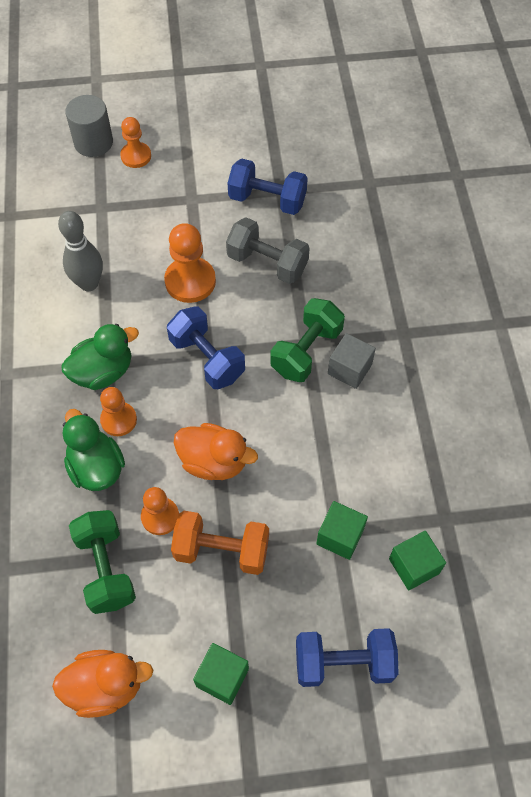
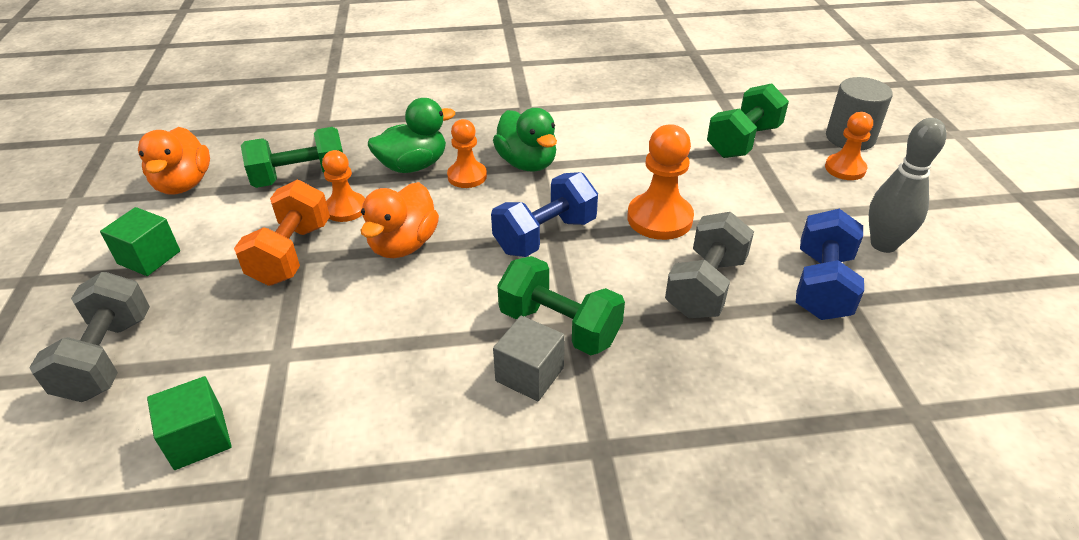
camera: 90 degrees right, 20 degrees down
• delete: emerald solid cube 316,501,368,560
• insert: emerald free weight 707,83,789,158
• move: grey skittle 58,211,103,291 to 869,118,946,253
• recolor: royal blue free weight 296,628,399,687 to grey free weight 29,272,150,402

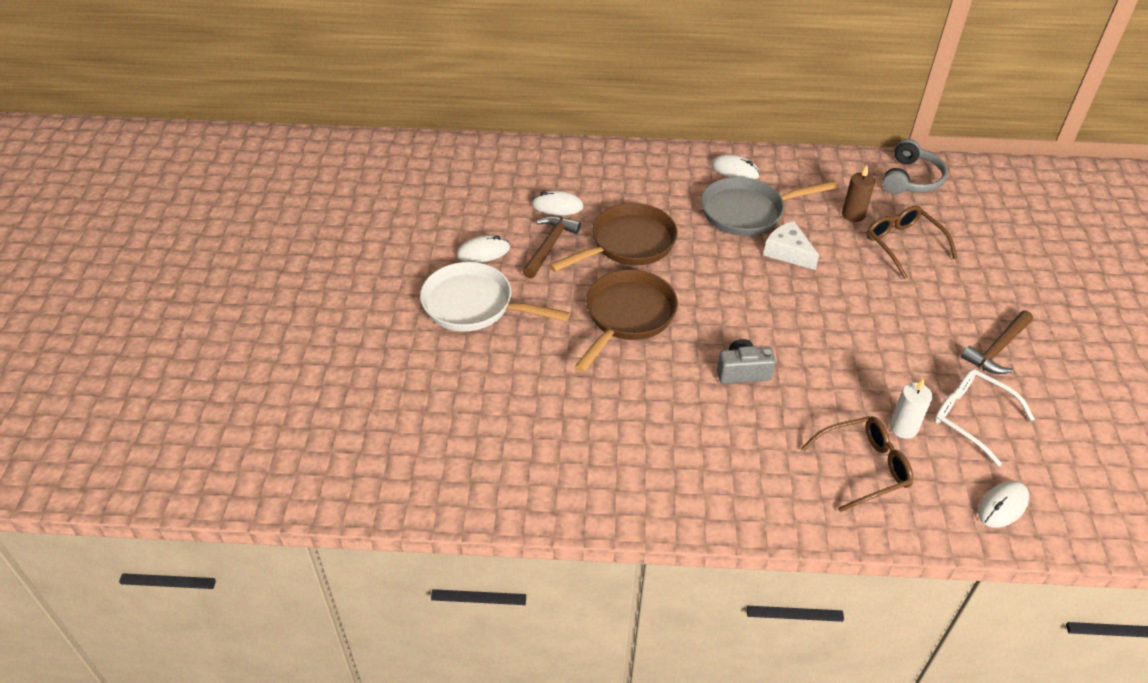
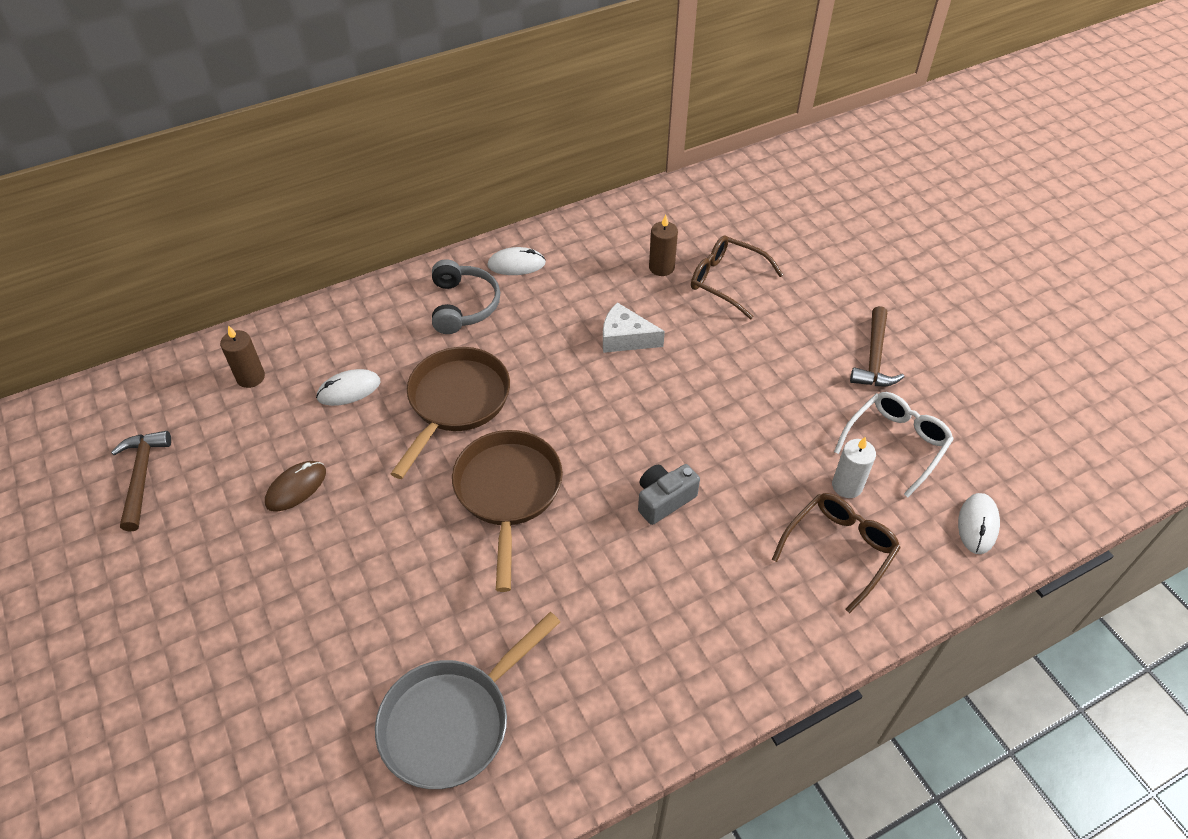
camera: 30 degrees left, 5 degrees up
• delete: snow-white frying pan 420,262,570,332
• insert: brown pillar candle 220,325,265,388
• move: brown carpenter's hammer 523,216,581,279 to 111,431,171,532
• move: grey frying pan 701,177,837,236 to 375,612,560,789
• move: grey headset 882,139,948,194 to 432,259,501,334
• recolor: snow-white PC mouse 457,235,510,263 to brown PC mouse 265,461,326,512
• rotate: snow-white eyeglasses 934,369,1035,466 = 834,392,954,497 120 degrees clockwise

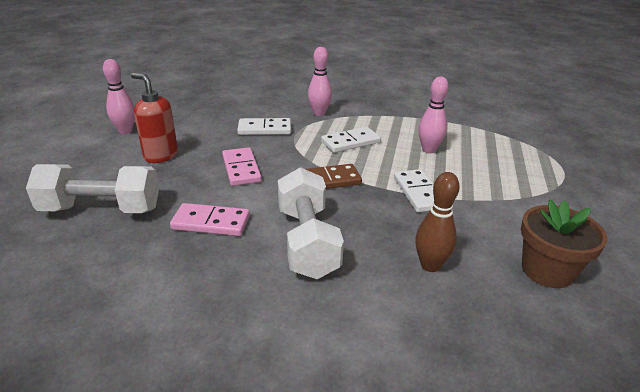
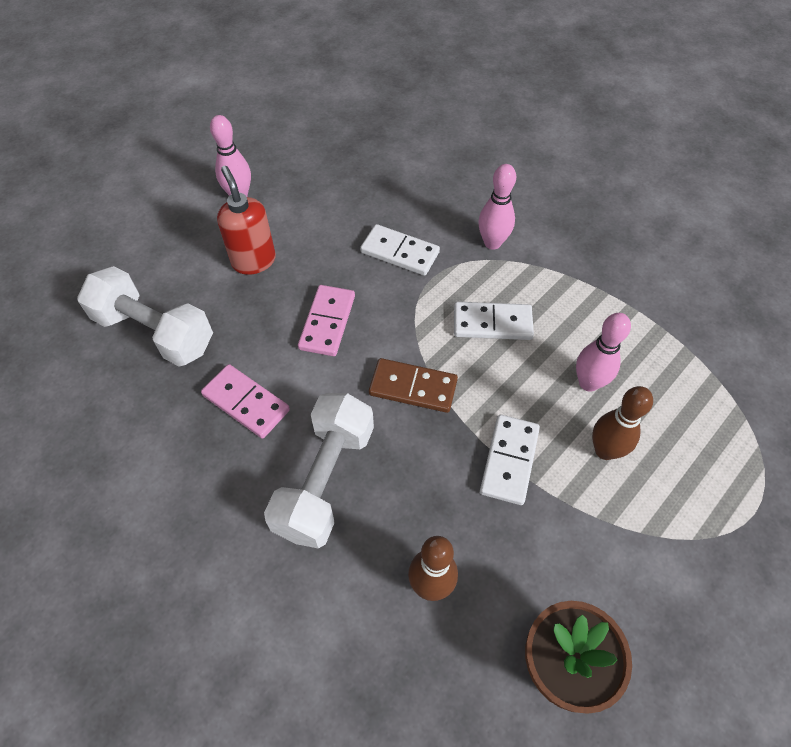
camera: 30 degrees right, 25 degrees up
• insert: brown skittle 592,386,653,460

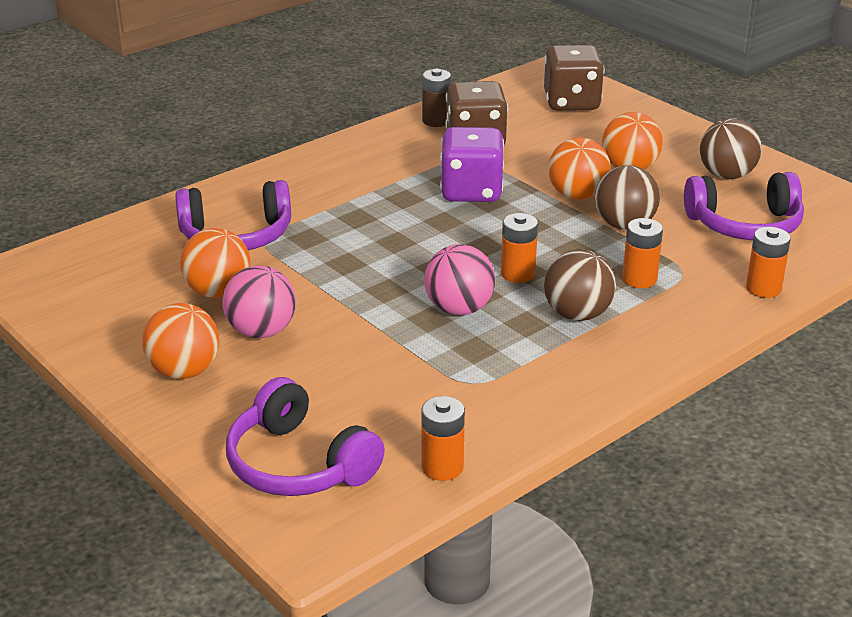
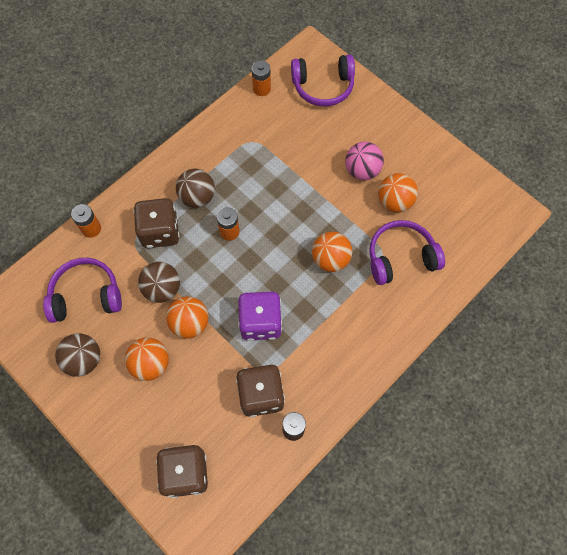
camera: 175 degrees right, 35 degrees up
• delete: pink sphere 424,244,495,315
• move: bright orange sphere 142,303,219,379 to 312,232,352,272
• replace: bright orange battery 622,218,663,288 to brown dice 133,198,180,248
• rotate: purple headset 226,377,385,496 = 291,55,355,106 135 degrees clockwise

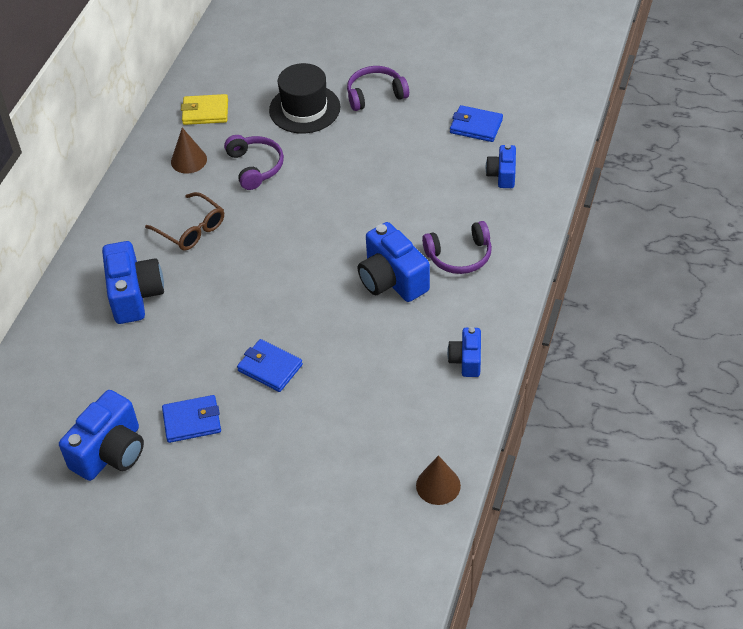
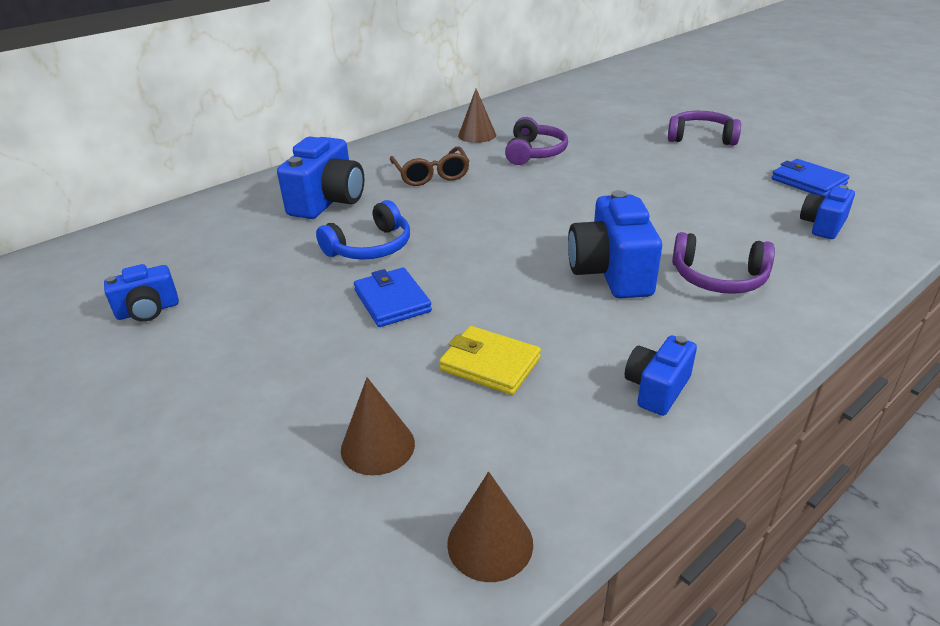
camera: 30 degrees right, 15 degrees down
• delete: royal blue wallet 162,395,221,443
• delete: ebony tall hat 269,63,340,134
• insert: royal blue headset 316,200,410,260
• insert: brown cone 341,377,415,476
• move: bright yellow wallet 181,94,228,125 to 439,326,541,395
• resize: royal blue compact camera 59,390,144,481 = 104,264,179,322 x0.58

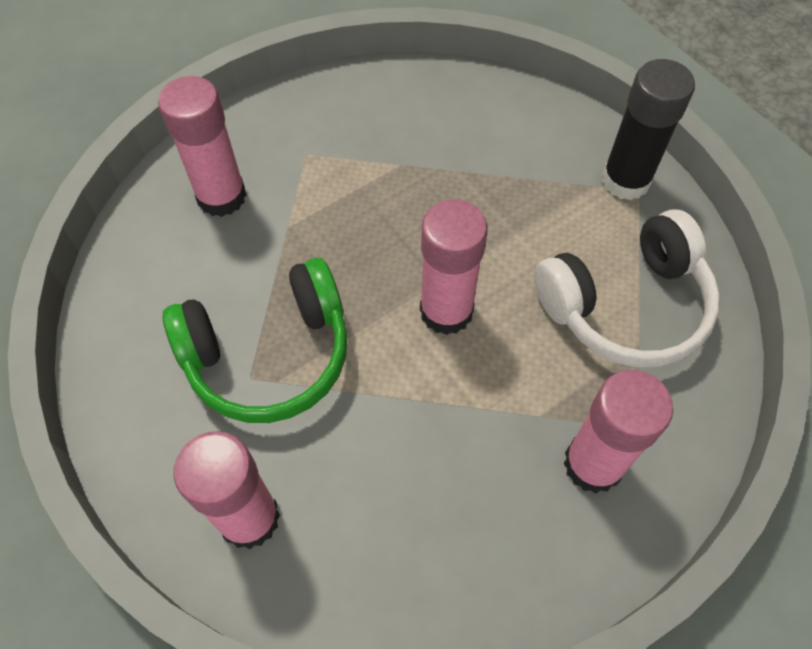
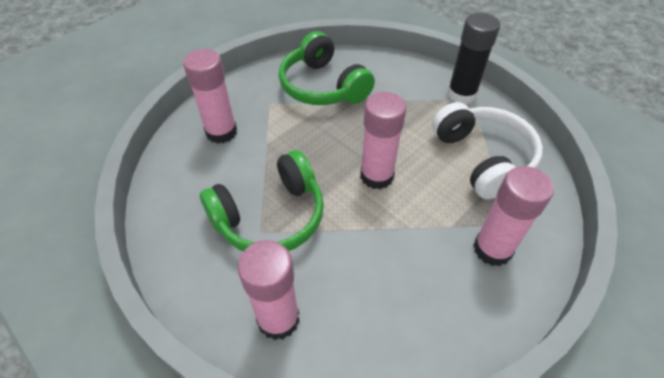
camera: 10 degrees left, 10 degrees down
• insert: emerald headset 279,31,375,105
• rotate: snow-white headset 534,210,720,368 = 432,102,543,199 75 degrees counterclockwise

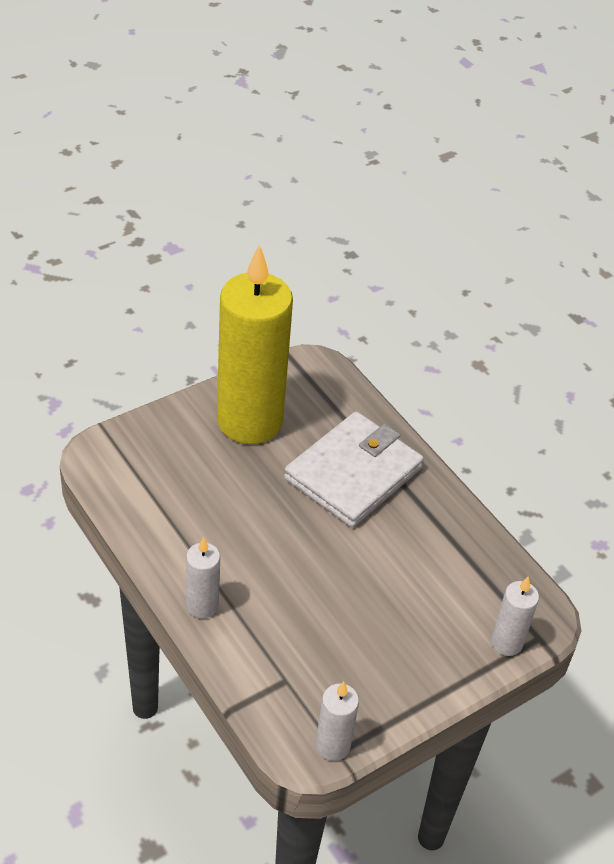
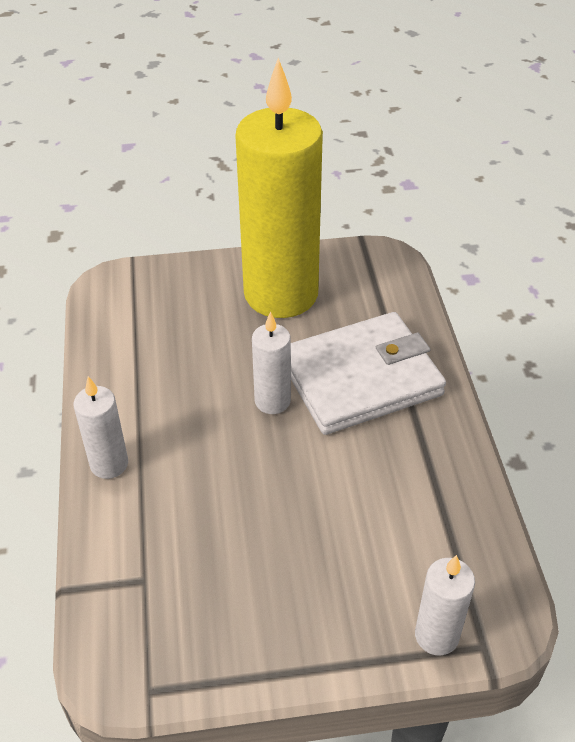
camera: 30 degrees right, 0 degrees up
• move: snow-white pillar candle 316,682,359,761 to 252,312,291,414

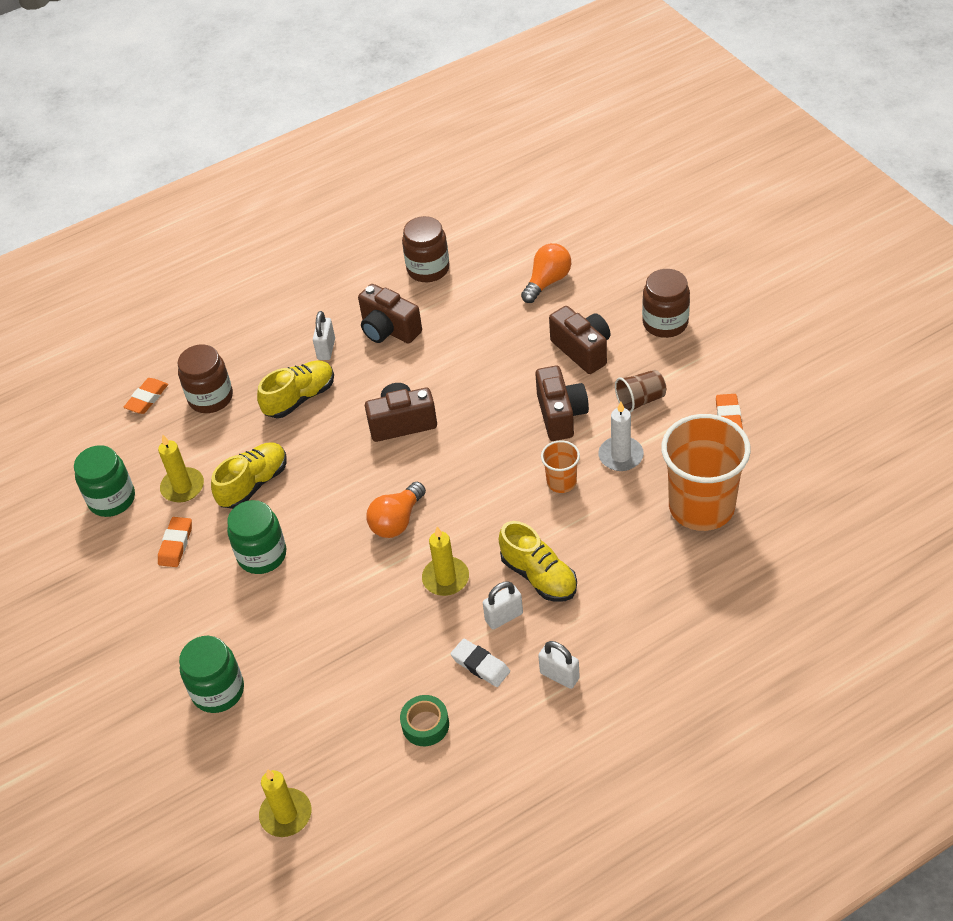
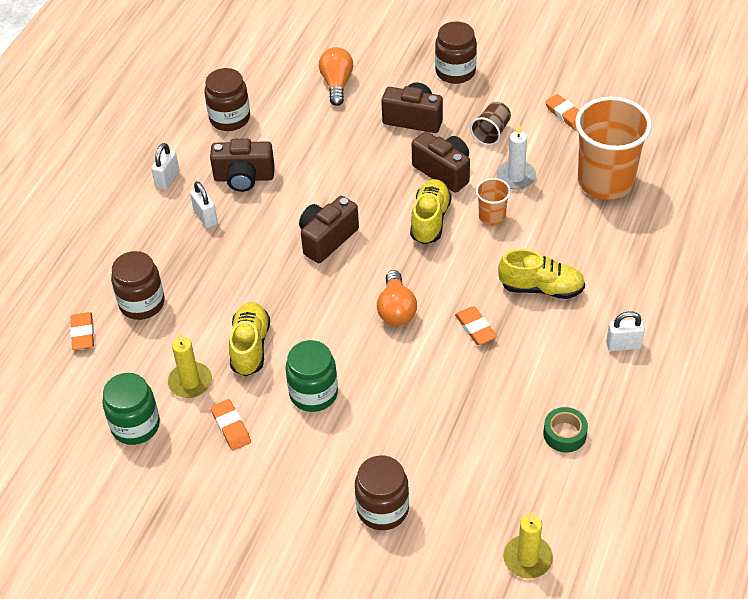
camera: 40 degrees left, 0 degrees up
• delete: snow-white eraser 451,639,510,687
• move: bright yellow shoe 257,360,334,418 to 410,179,452,244
• move: snow-white lock 483,581,523,629 to 151,143,179,190
• replace: bright yellow pillar candle 422,527,469,596 to bright orange eraser 455,306,497,345
• recolor: emerald jar 179,636,244,713 to brown jar 355,455,409,530

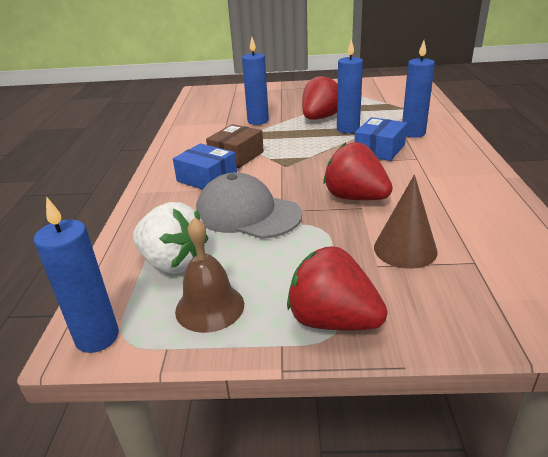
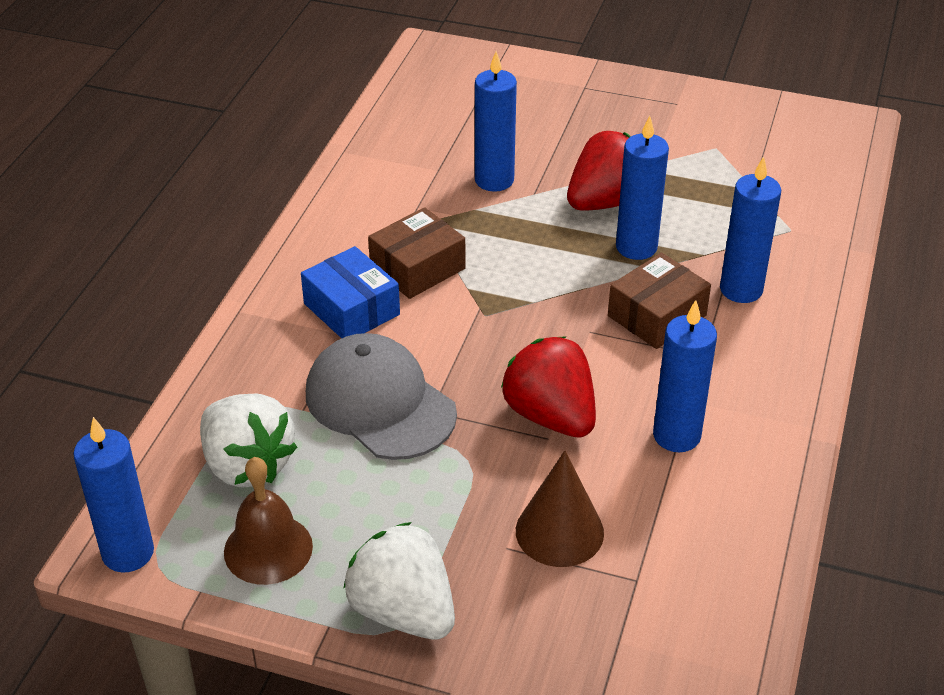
camera: 15 degrees right, 10 degrees up
• insert: royal blue pillar candle 653,300,717,452
• recolor: crimson berry 287,246,388,330 to snow-white berry 343,522,455,640
• recolor: royal blue box 355,117,407,161 to brown box 608,253,711,349

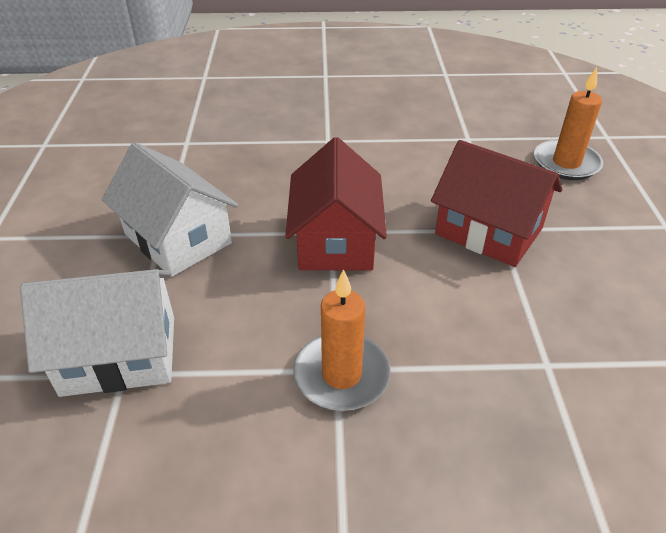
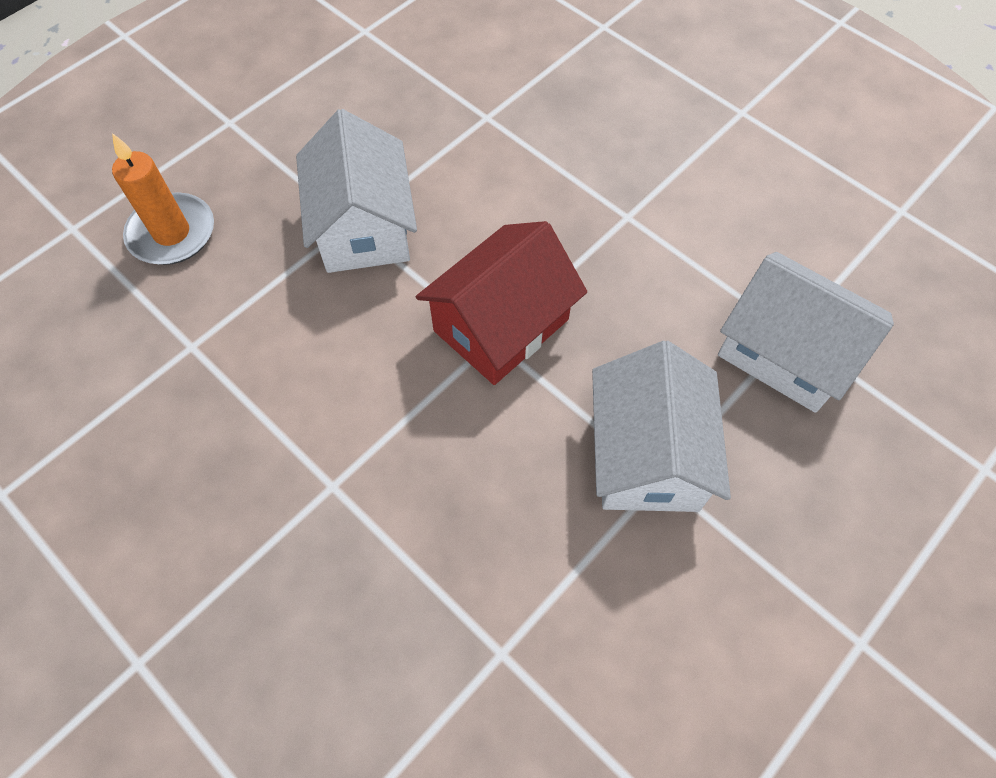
camera: 135 degrees left, 20 degrees up
• delete: bright orange pillar candle 293,269,390,411
• recolor: crimson cottage 431,140,562,267 to snow-white cottage 296,109,417,273

